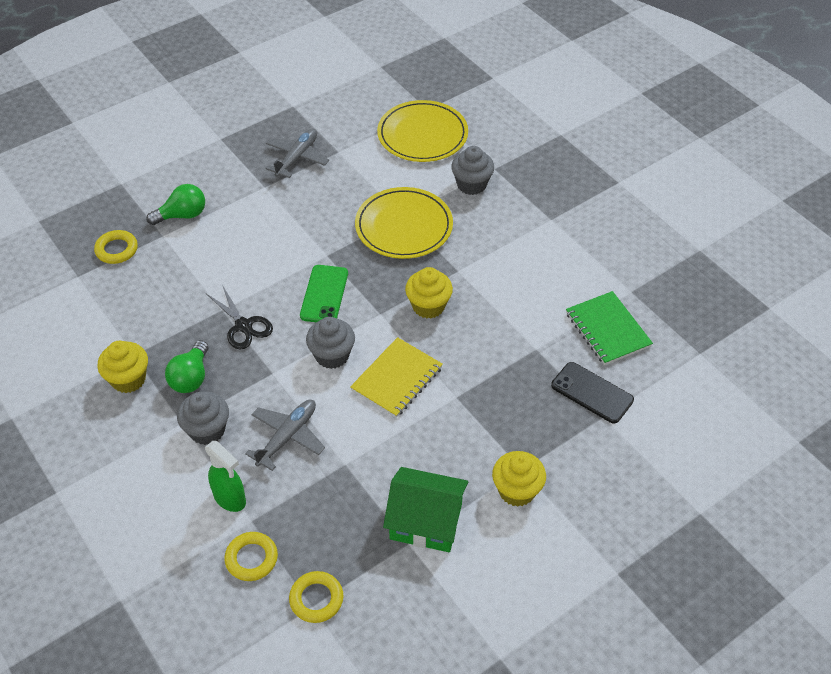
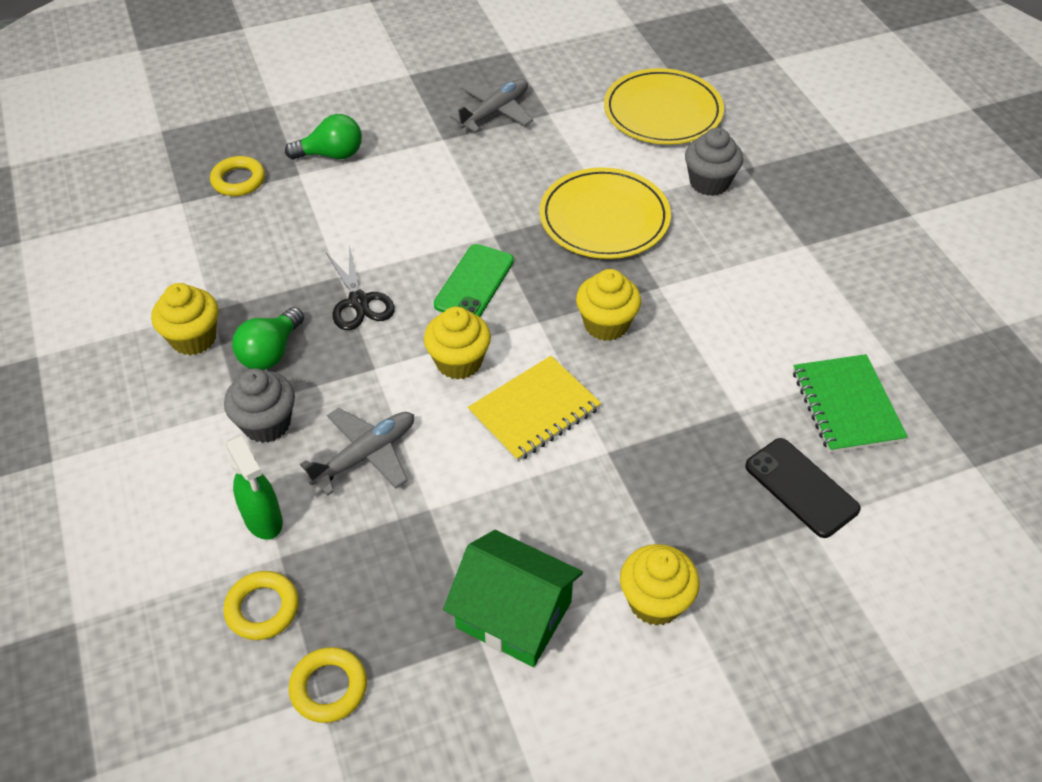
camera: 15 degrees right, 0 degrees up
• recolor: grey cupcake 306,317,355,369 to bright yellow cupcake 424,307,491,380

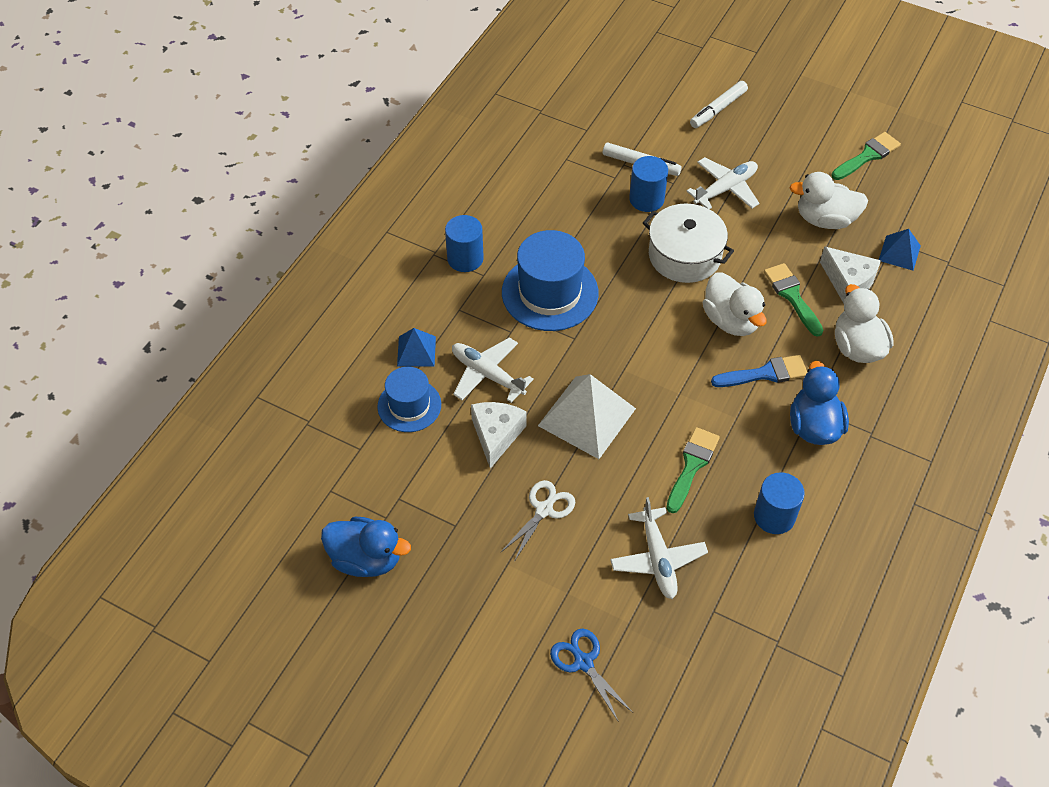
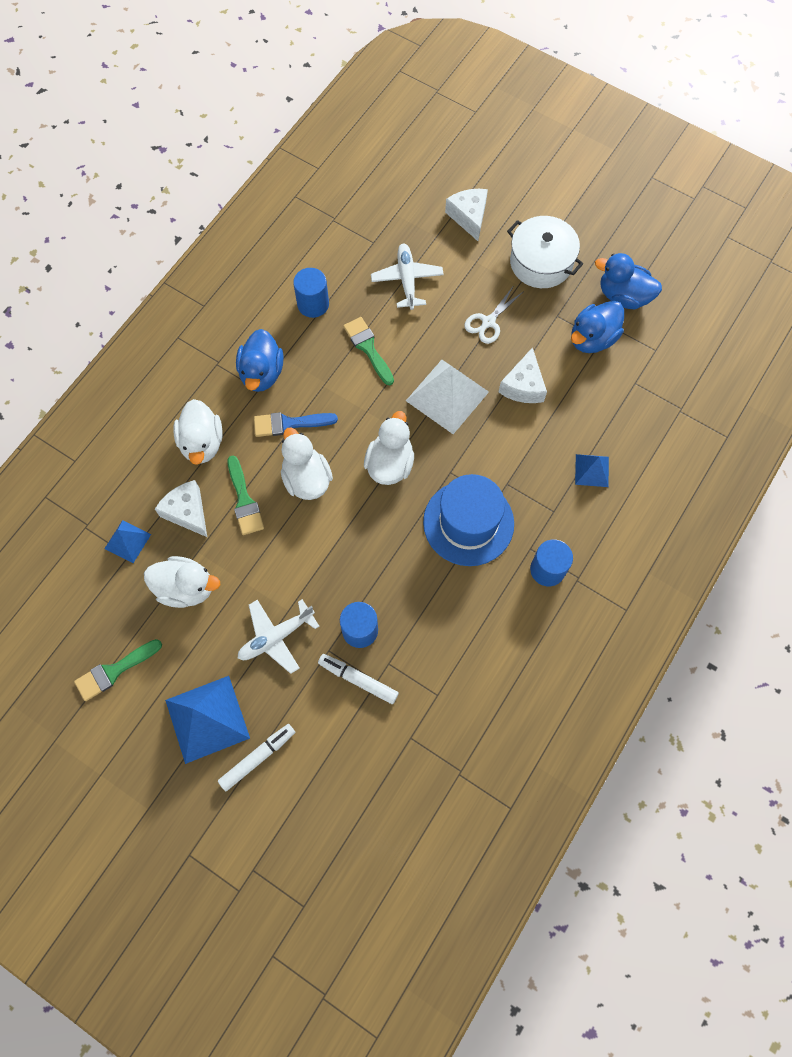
camera: 175 degrees left, 15 degrees up
• delete: royal blue tall hat 377,367,441,432
• delete: snow-white aeroplane 452,337,534,403
• insert: royal blue pyramid shape 165,676,250,764
• insert: snow-white toy duck 364,411,414,485
• insert: royal blue toy duck 571,301,624,353
• move: snow-white cooking pot 643,204,734,283 to 507,216,583,288
• replace: royal blue shears 550,629,633,722 to snow-white cheese wedge 445,189,488,241
• rotate: emerald paintbrush 666,427,720,513 = 343,317,394,385 120 degrees clockwise

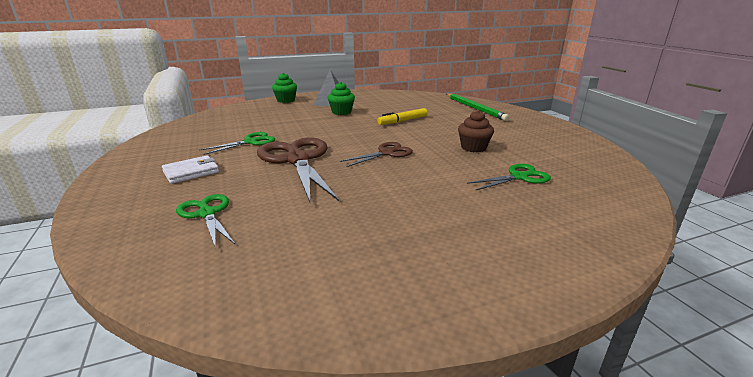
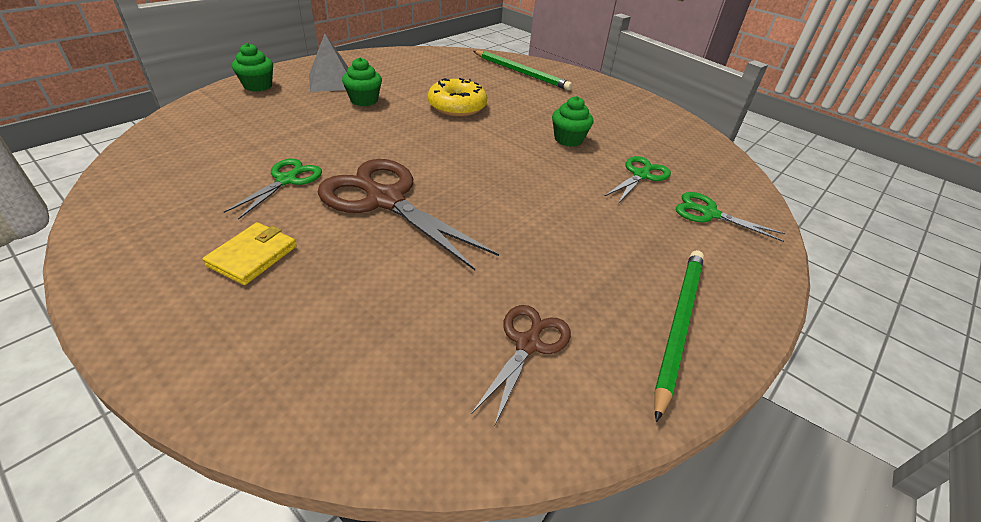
camera: 30 degrees left, 15 degrees up
• insert: emerald pencil 654,250,704,422
• move: emerald shears 176,194,235,249 to 676,192,785,242
• move: brown shears 340,142,413,167 to 472,305,571,427
• replace: bright yellow felt pen 377,108,428,125 to bright yellow glazed donut 428,78,487,117
• recolor: snow-white wallet 162,155,219,184 to bright yellow wallet 203,222,297,285
• recolor: brown cupcake 458,110,494,152 to emerald cupcake 552,96,593,147

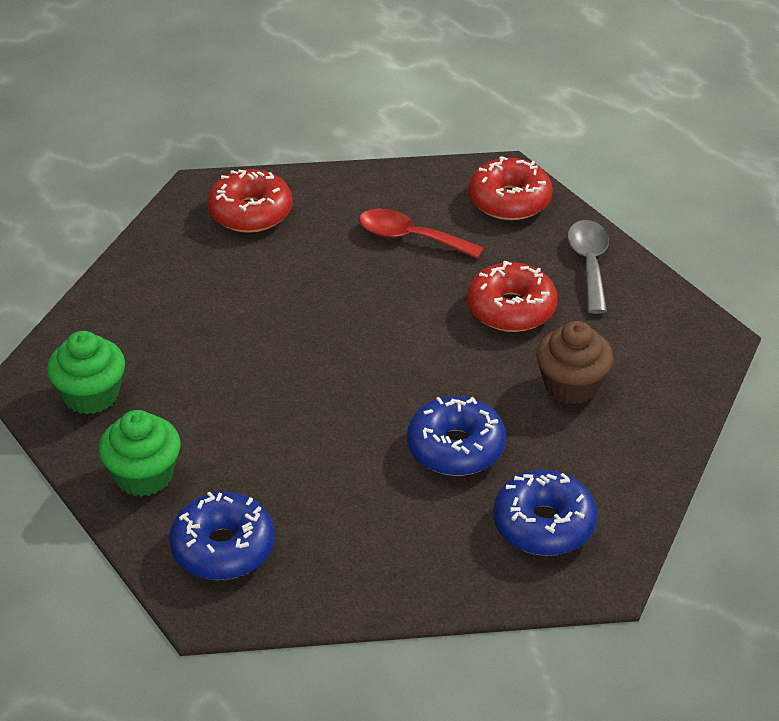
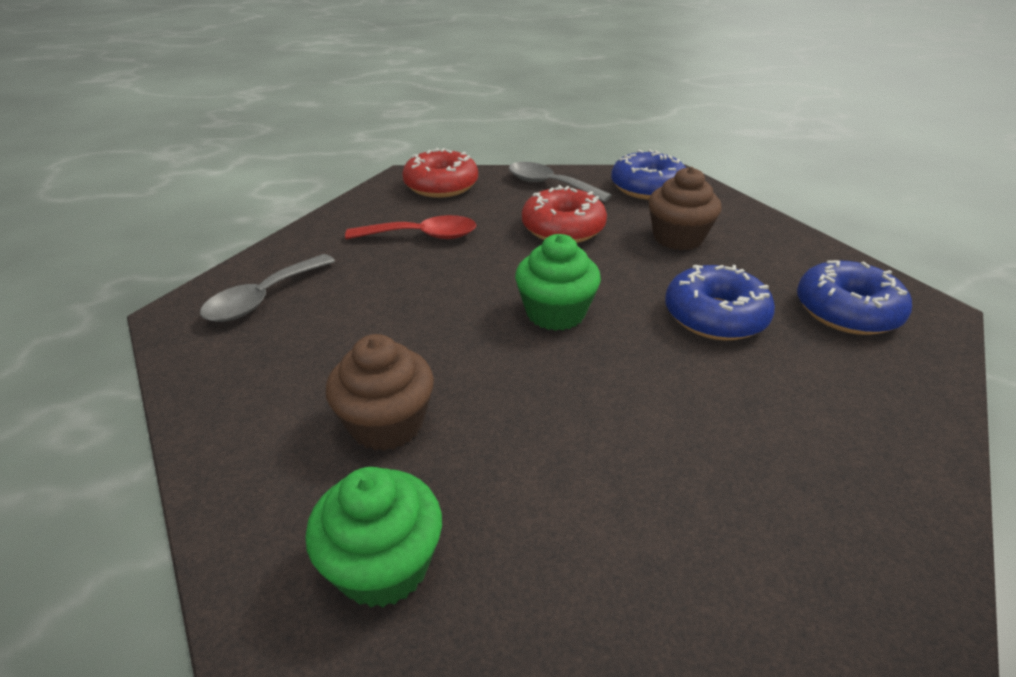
camera: 55 degrees left, 5 degrees down
• insert: brown cupcake 326,334,434,451
• move: emerald cupcake 99,410,180,497 to 515,234,601,331
• move: royal blue glazed donut 169,492,275,580 to 611,149,686,200
• replace: crimson glazed donut 207,169,292,233 to grey teaspoon 200,254,335,322
• rotate: crimson teaspoon 359,209,484,259 = 345,215,476,239 150 degrees counterclockwise

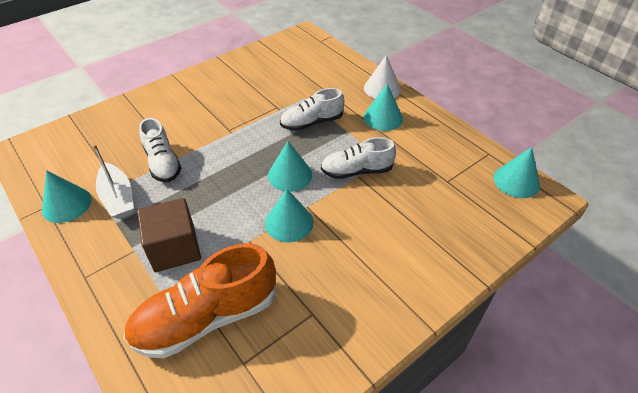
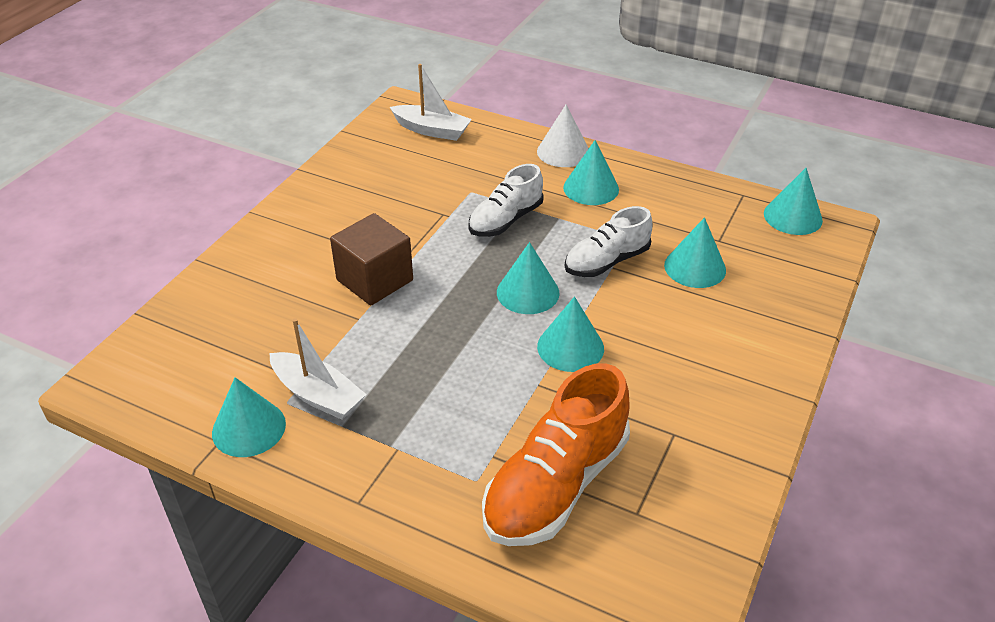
camera: 25 degrees left, 5 degrees down
• delete: snow-white shoe 139,118,182,182
• insert: snow-white toy boat 390,64,472,141
• insert: teal cone 664,217,726,288
• move: brown solid cube 137,198,201,272 to 330,213,413,305

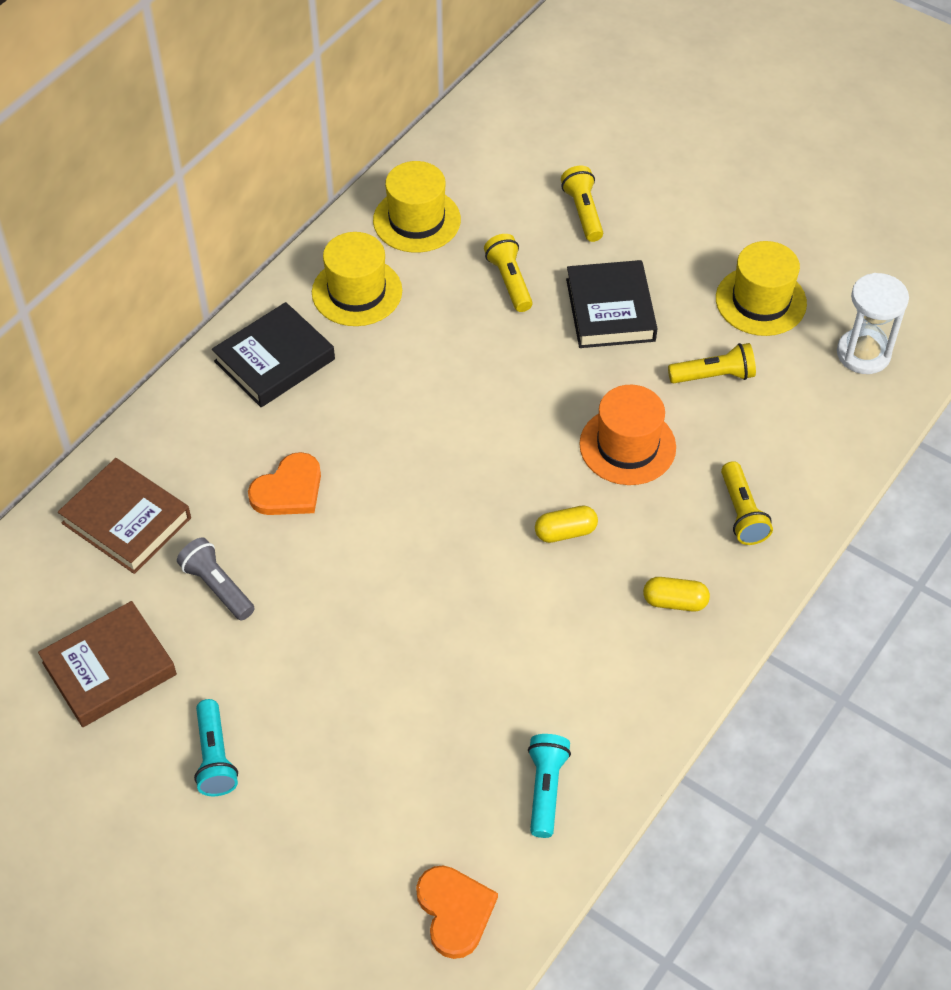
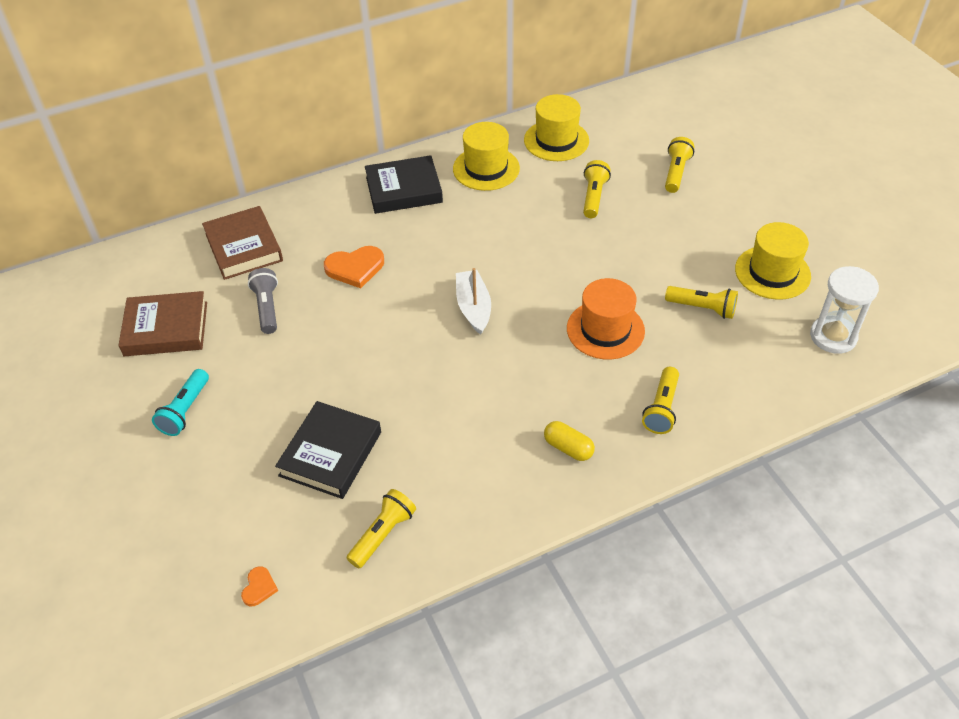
camera: 30 degrees right, 5 degrees down
• delete: bright yellow pill shape 535,505,598,543
• insert: snow-white toy boat 456,268,491,335
• move: ebony book 566,260,658,348 to 275,401,381,499
• recolor: teal pocket torch 528,734,571,838 to bright yellow pocket torch 347,489,416,568
• resize: bright orange love heart 416,865,498,959 = 241,566,278,606 x0.53

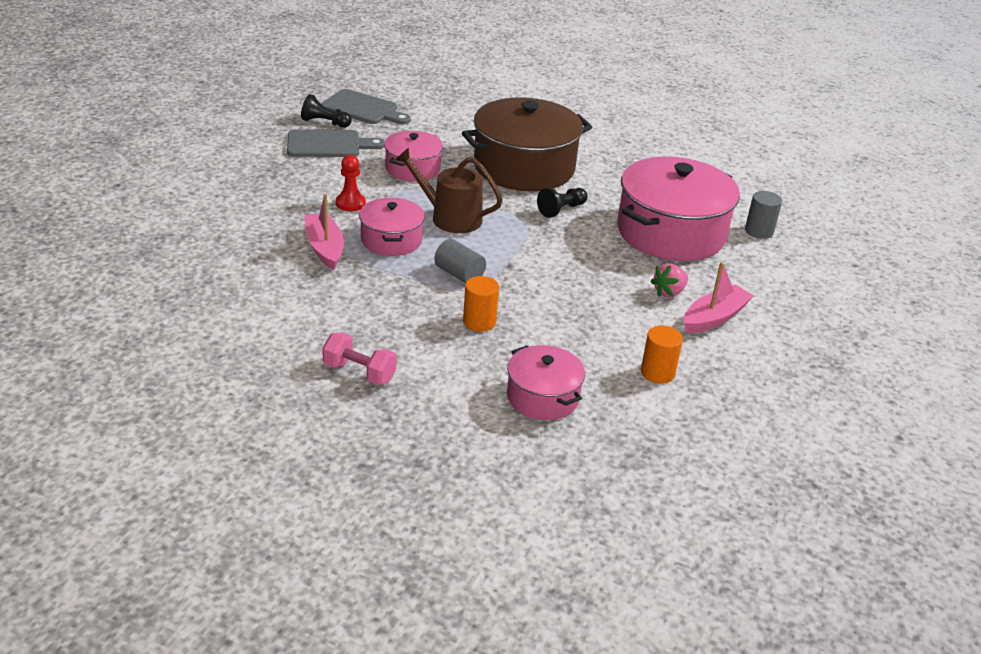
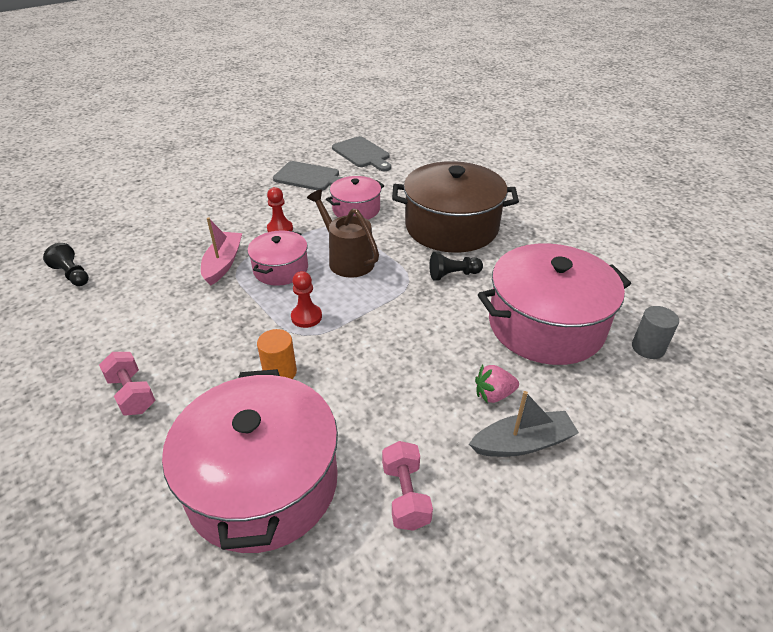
camera: 30 degrees right, 5 degrees up
• move: ebony chess pawn 301,94,352,128 to 43,243,89,286
• replace: grey cylinder shape 434,239,486,283 to crimson chess pawn 291,271,322,328
• replace: bright orange cylinder shape 641,326,683,384 to pink free weight 382,441,433,531
• recolor: pink toy boat 684,262,754,333 to grey toy boat 469,391,579,457
• resize: pink cooking pot 507,345,585,420 = 162,369,338,553 x1.87

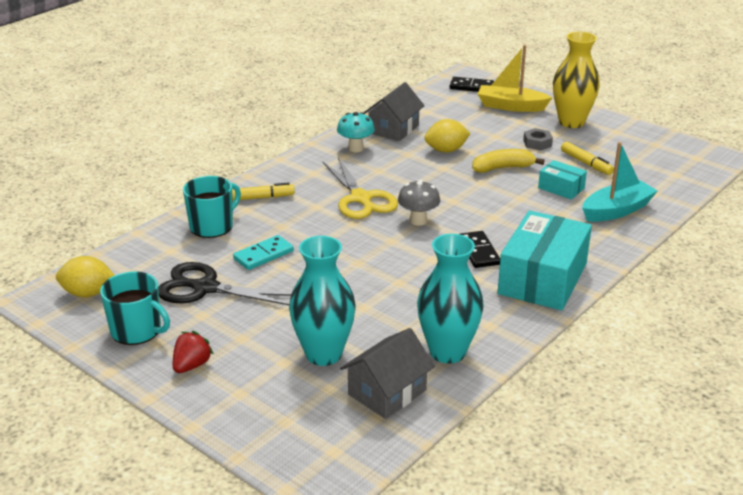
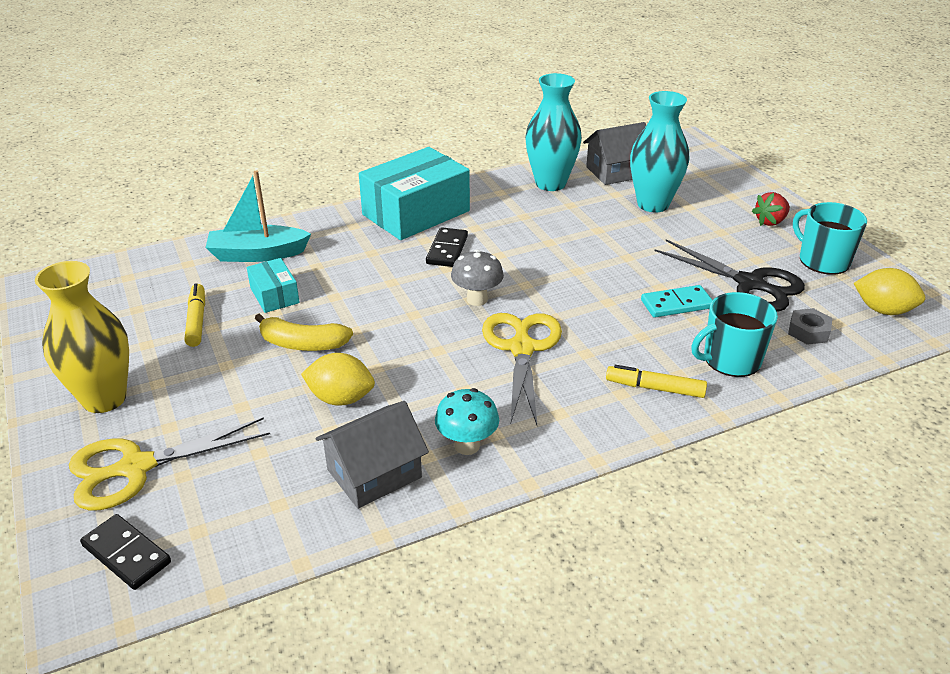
camera: 155 degrees left, 5 degrees up
• move: grey nut 523,128,553,151 to 788,308,832,345
• replace: bright yellow toy boat 478,45,552,112 to bright yellow shears 69,417,270,511

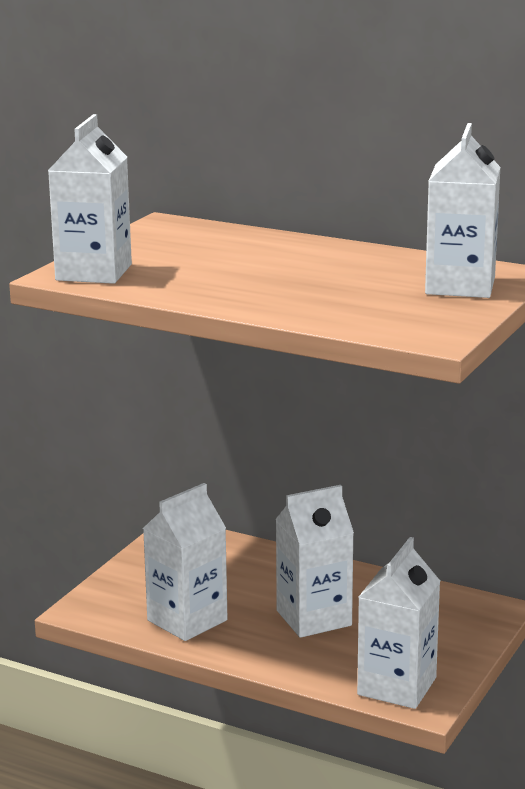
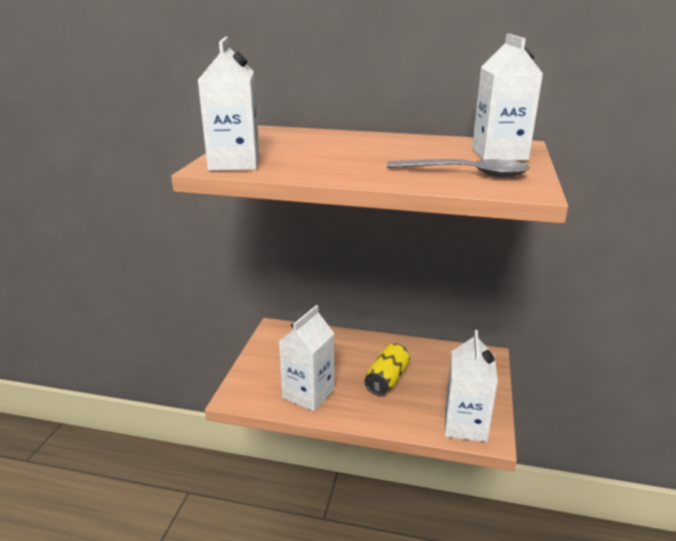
camera: 15 degrees left, 5 degrees up
• insert: grey teaspoon 387,159,530,178
• replace: snow-white carton 275,485,354,638 to bright yellow tin 365,344,410,396

